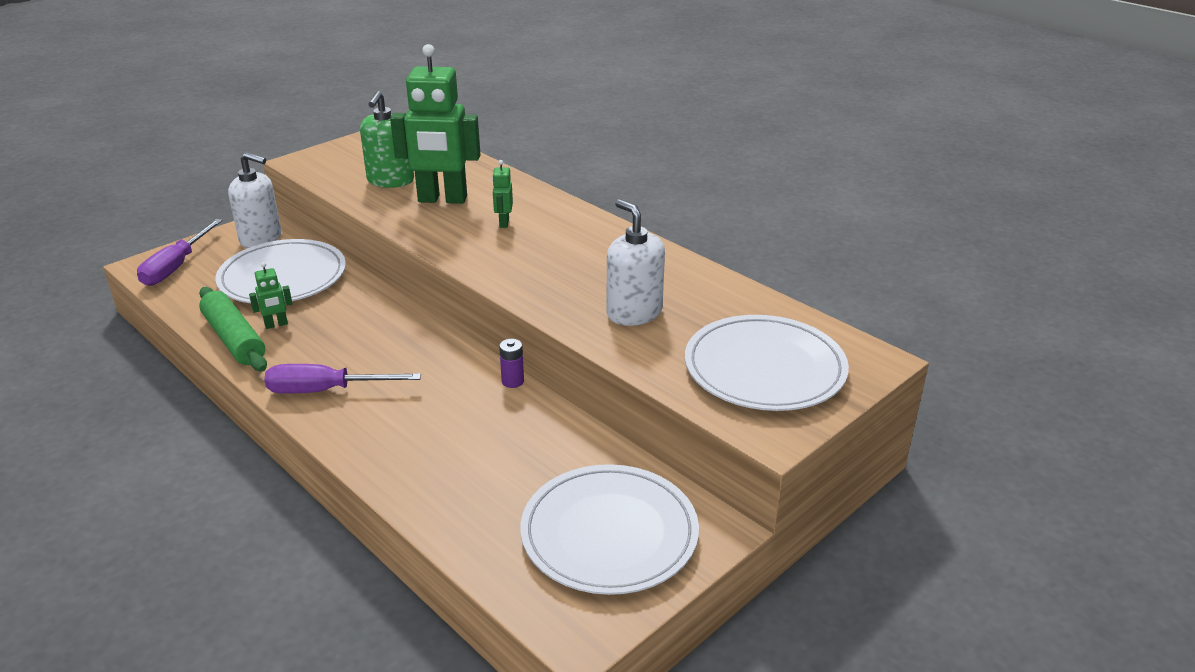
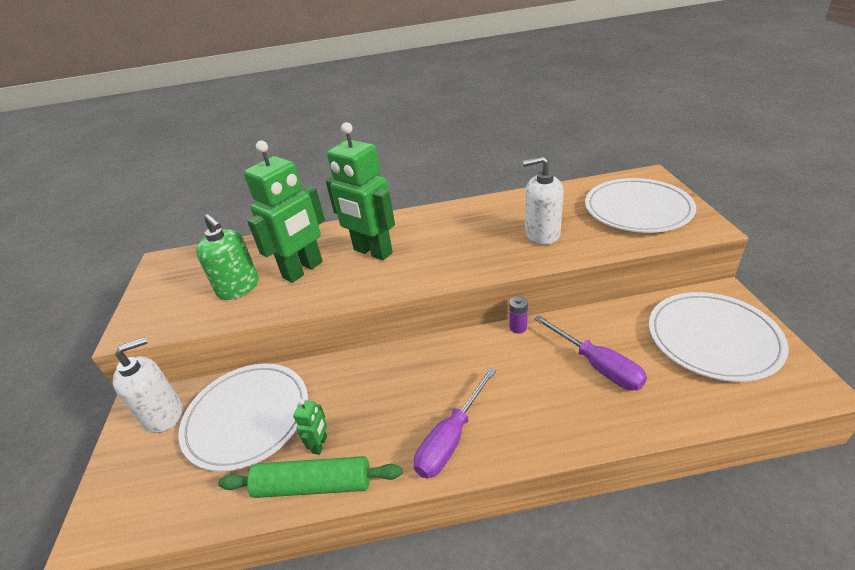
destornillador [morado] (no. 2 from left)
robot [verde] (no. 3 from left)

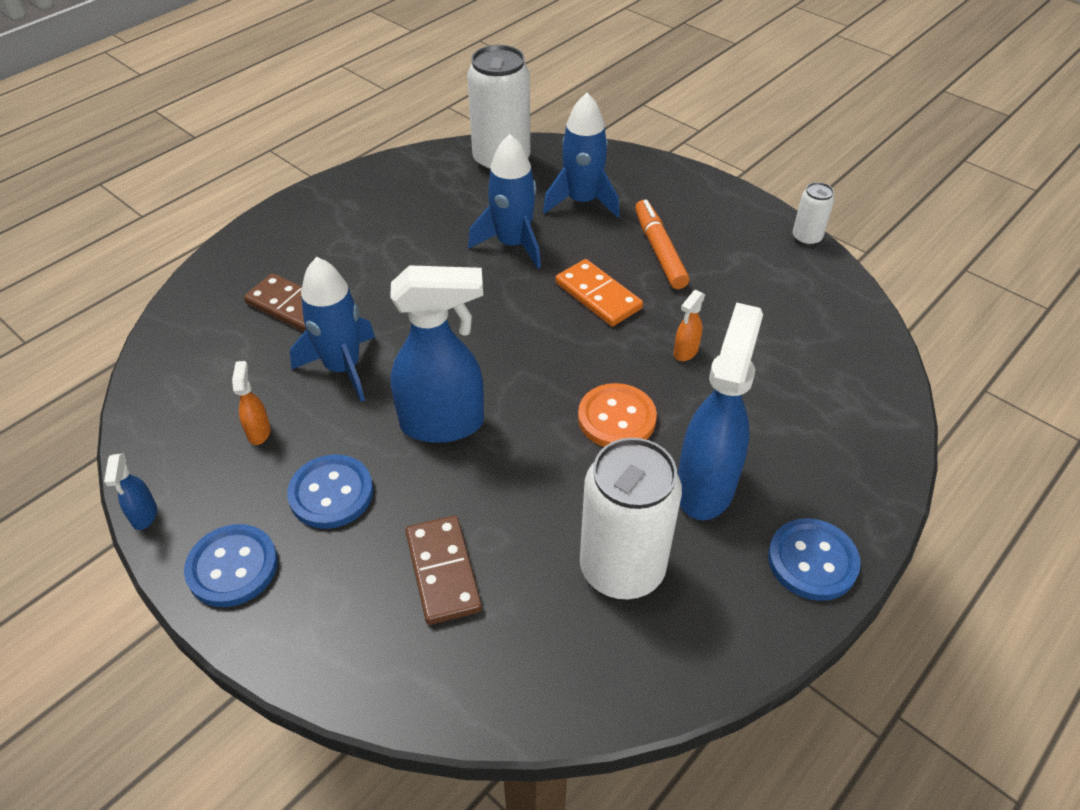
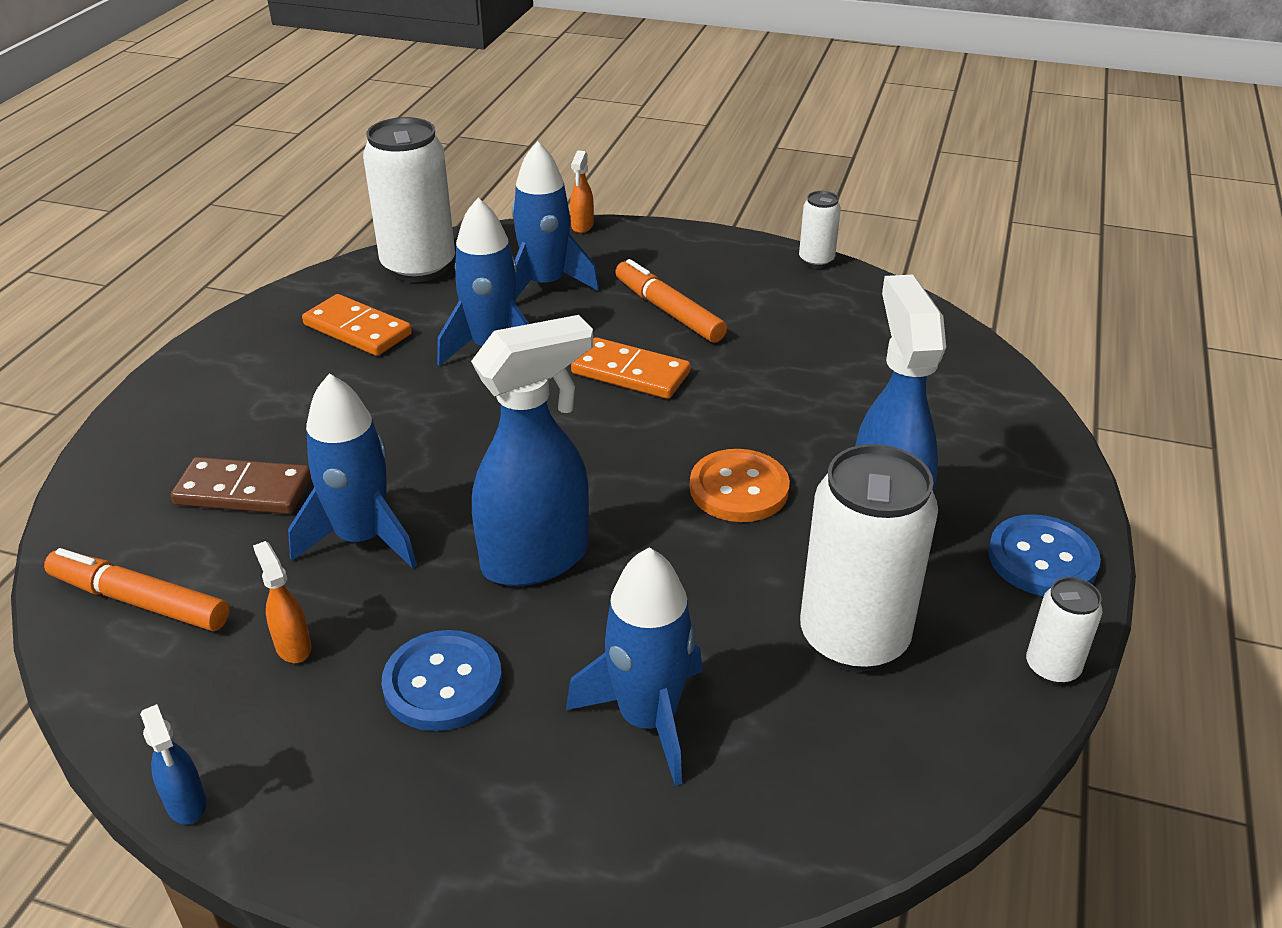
botón [azul] (no. 1 from left in the first image)
rotulador [naranja] (no. 1 from left)
ficha de dominó [naranja] (no. 1 from left)
lata [blanco] (no. 4 from left)
pulverizador [naranja] (no. 2 from left)
cohete [azul] (no. 4 from left)

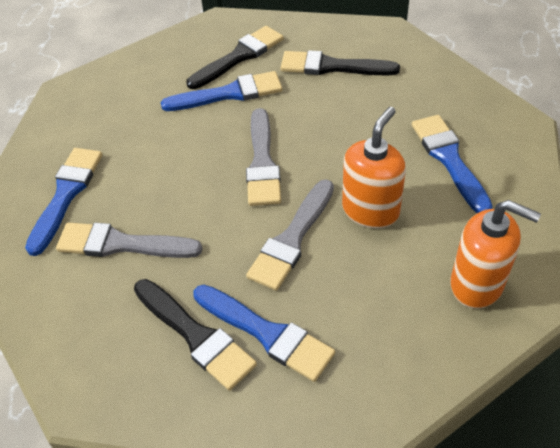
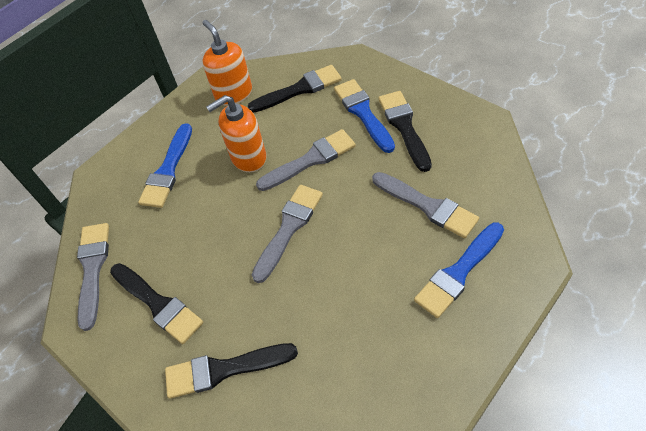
pincel [azul] (no. 2 from left in the first image)
pincel [gris] (no. 1 from left)
pincel [negro] (no. 3 from left)

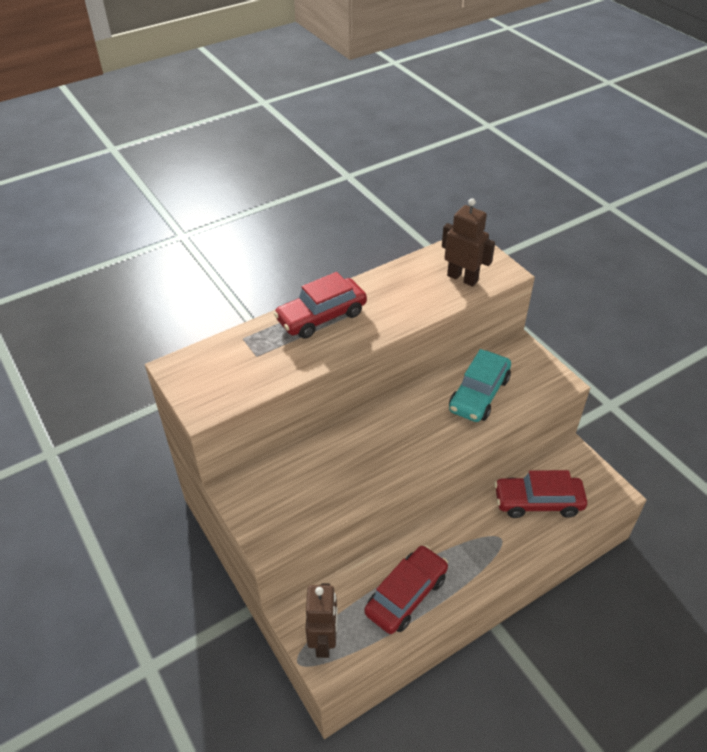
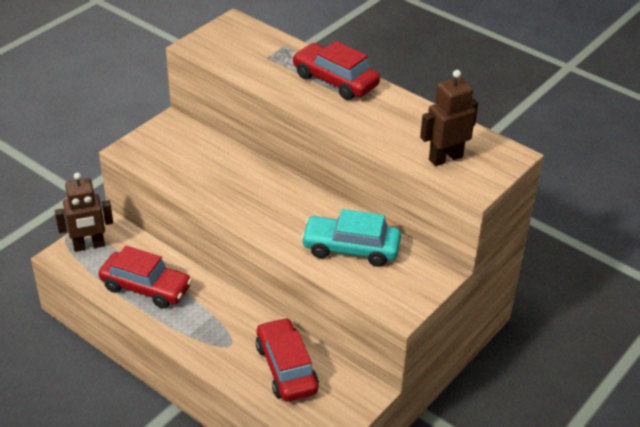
robot [marrón] (no. 2 from left)

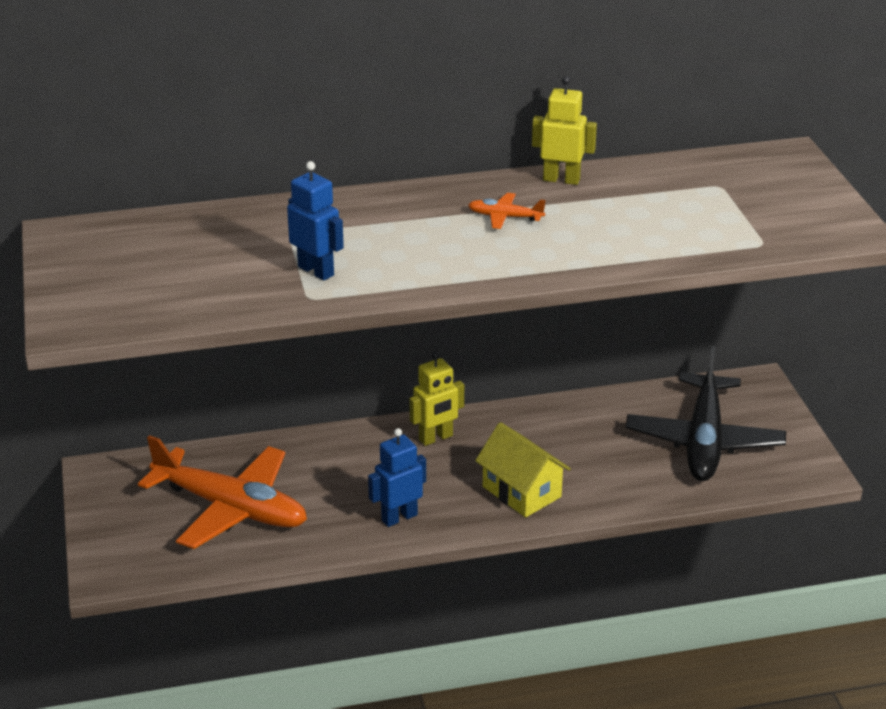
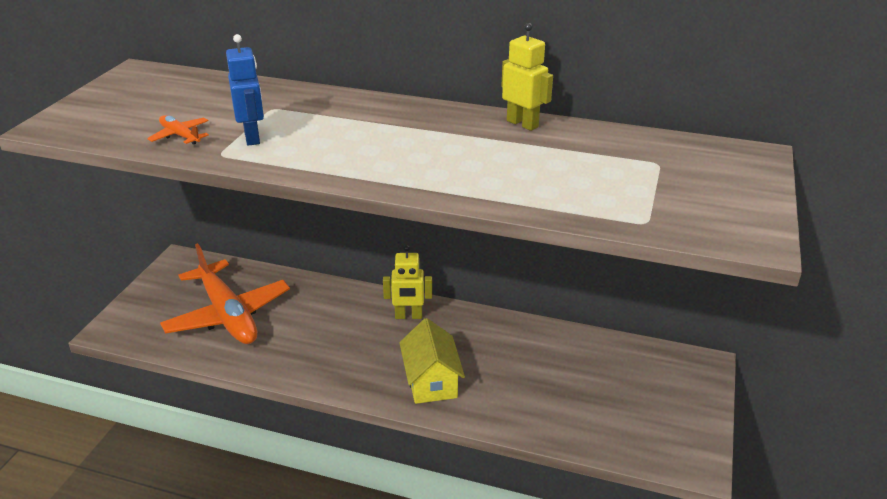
robot [azul] (no. 2 from left in the first image)
avión [negro]
avión [naranja] (no. 1 from left)

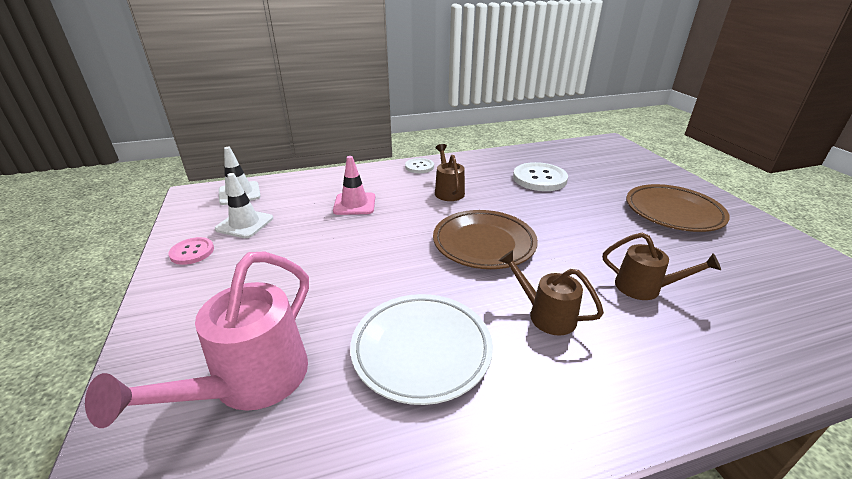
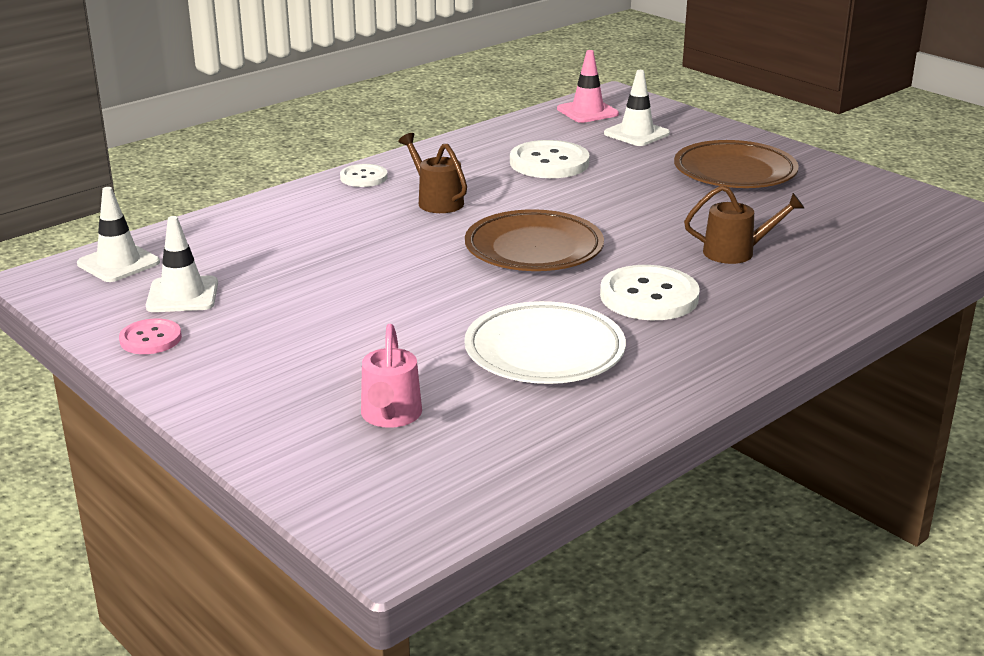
cono de tráfico [blanco] (no. 3 from left)
cono de tráfico [rosa]
botón [blanco] (no. 3 from left)
regadera [rosa]

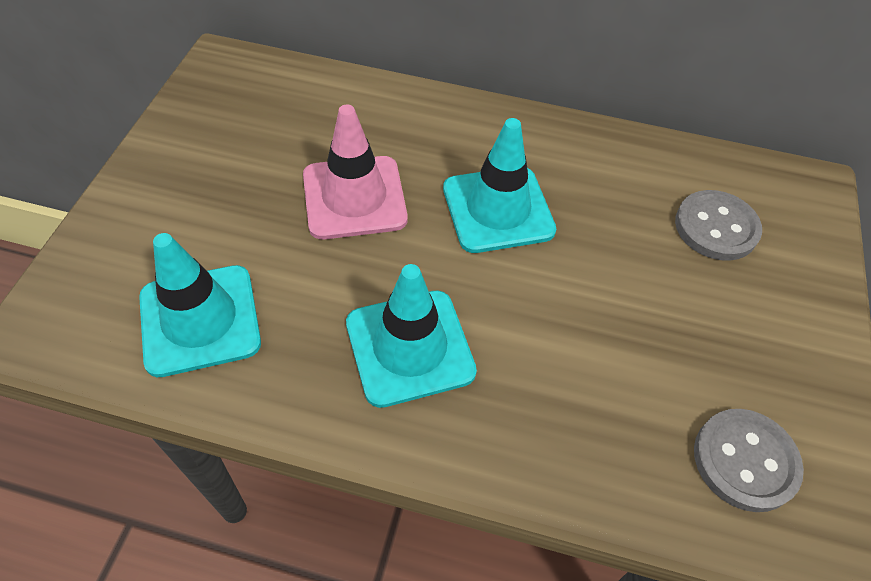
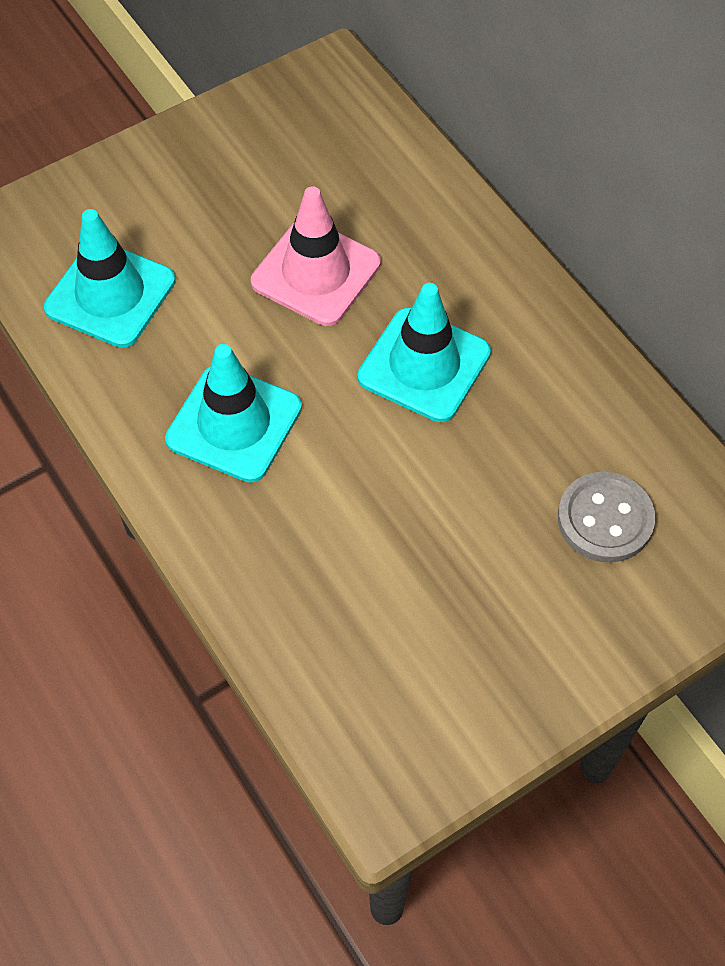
botón [gris] (no. 2 from left in the first image)

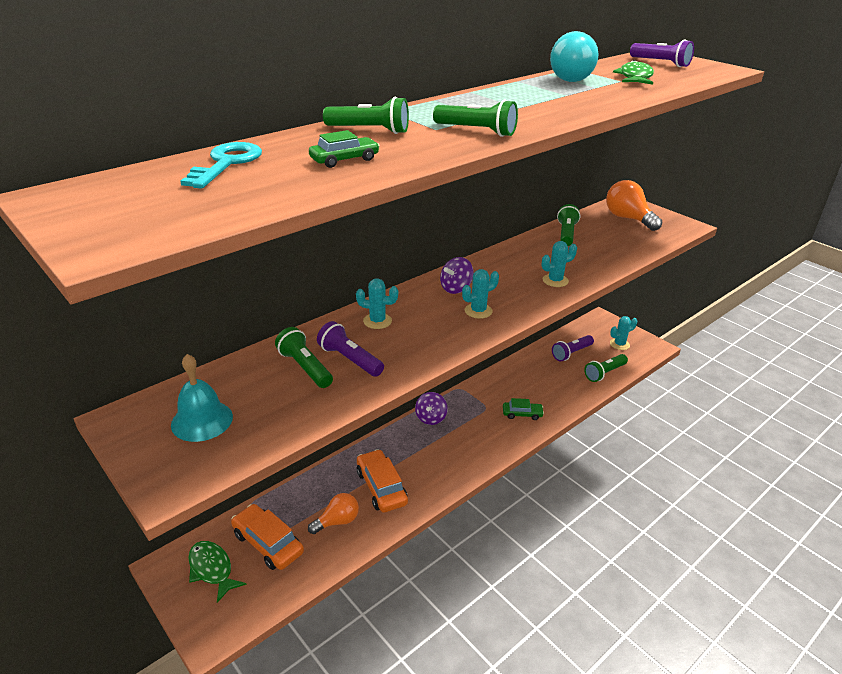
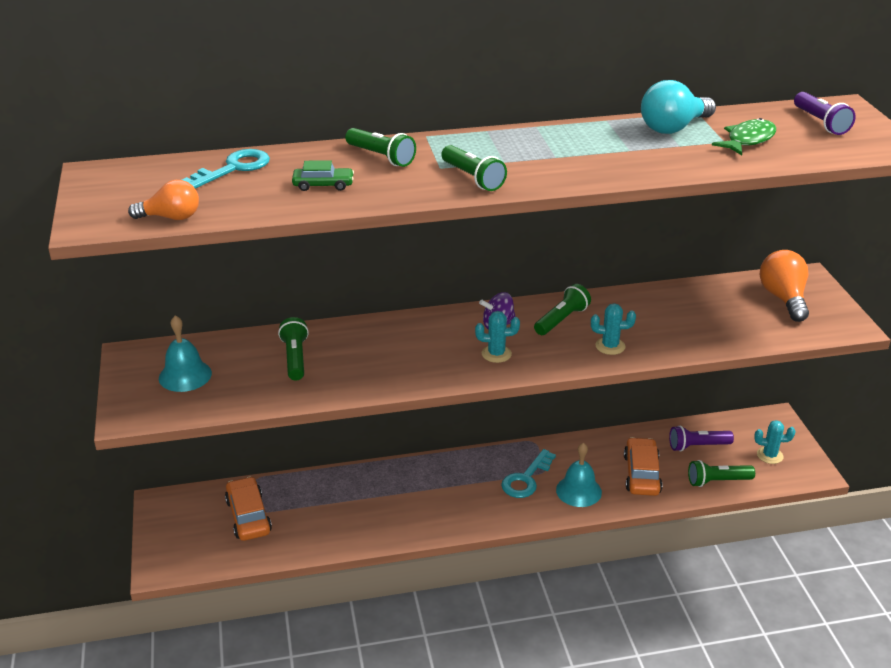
pez [verde] (no. 1 from left in the first image)
lámpara de mano [morado] (no. 1 from left in the first image)
cactus [turquesa] (no. 1 from left in the first image)
peonza [morado] (no. 1 from left in the first image)
llave [turquesa] (no. 2 from left)
bombilla [naranja] (no. 1 from left)
coche [naranja] (no. 2 from left)
lámpara de mano [verde] (no. 4 from left)
campana [turquesa] (no. 2 from left)

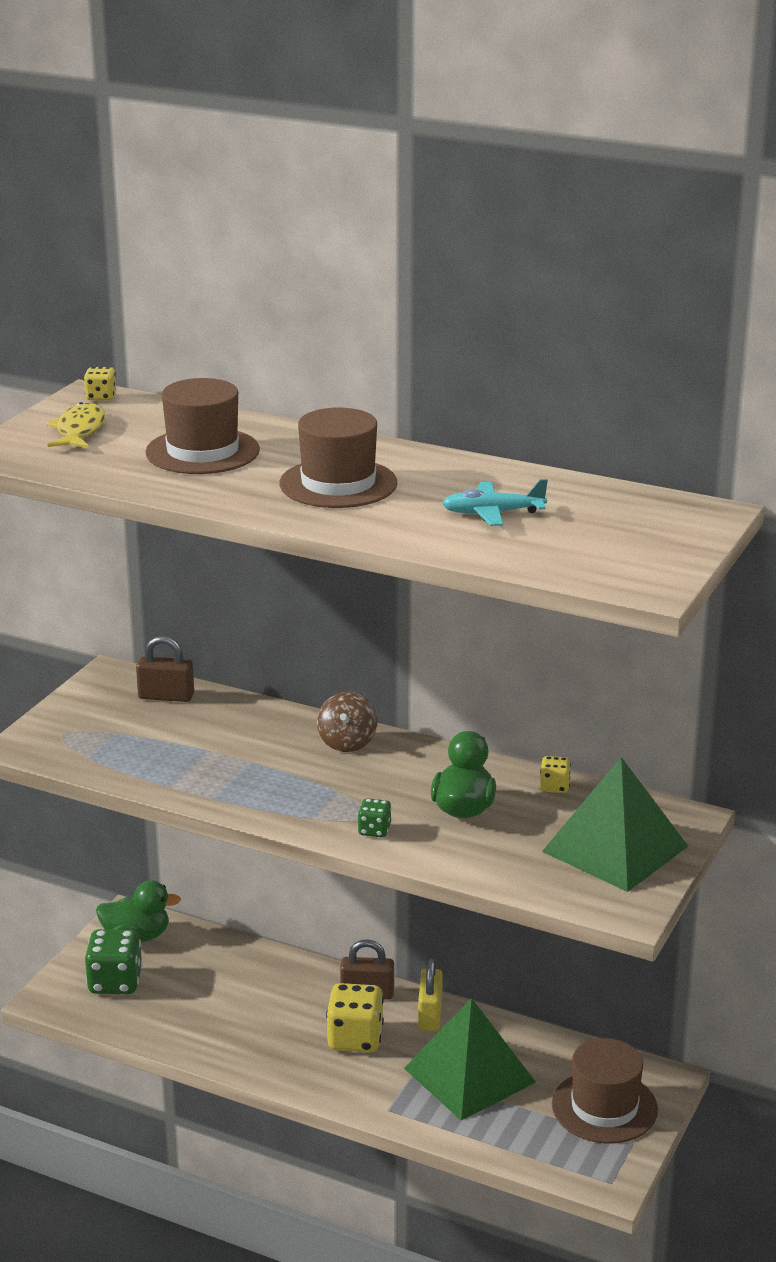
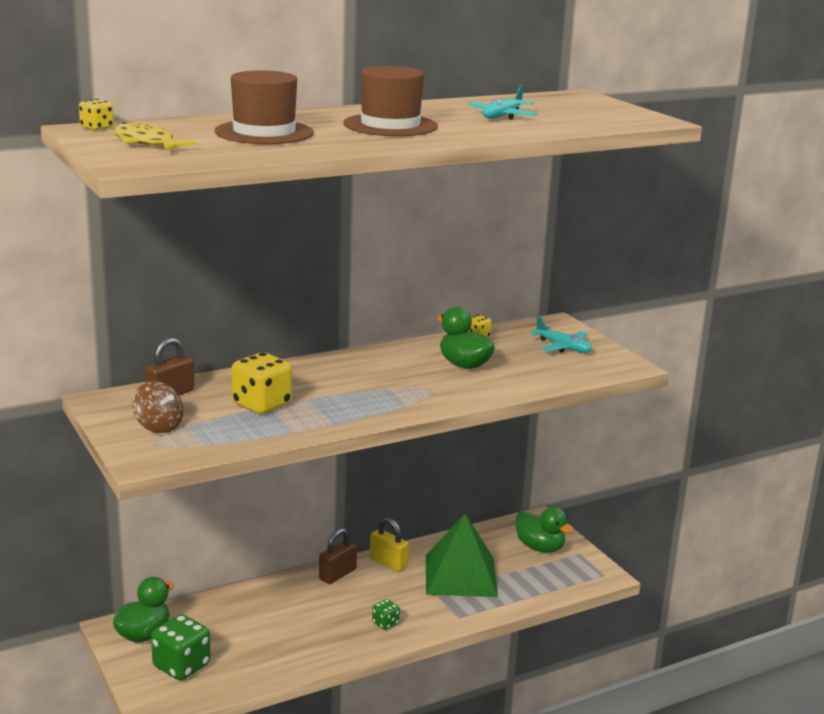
peonza [marrón]
dado [amarillo] (no. 2 from left)
dado [verde] (no. 2 from left)
avión [turquesa] (no. 2 from left)
pato [verde] (no. 3 from left)

